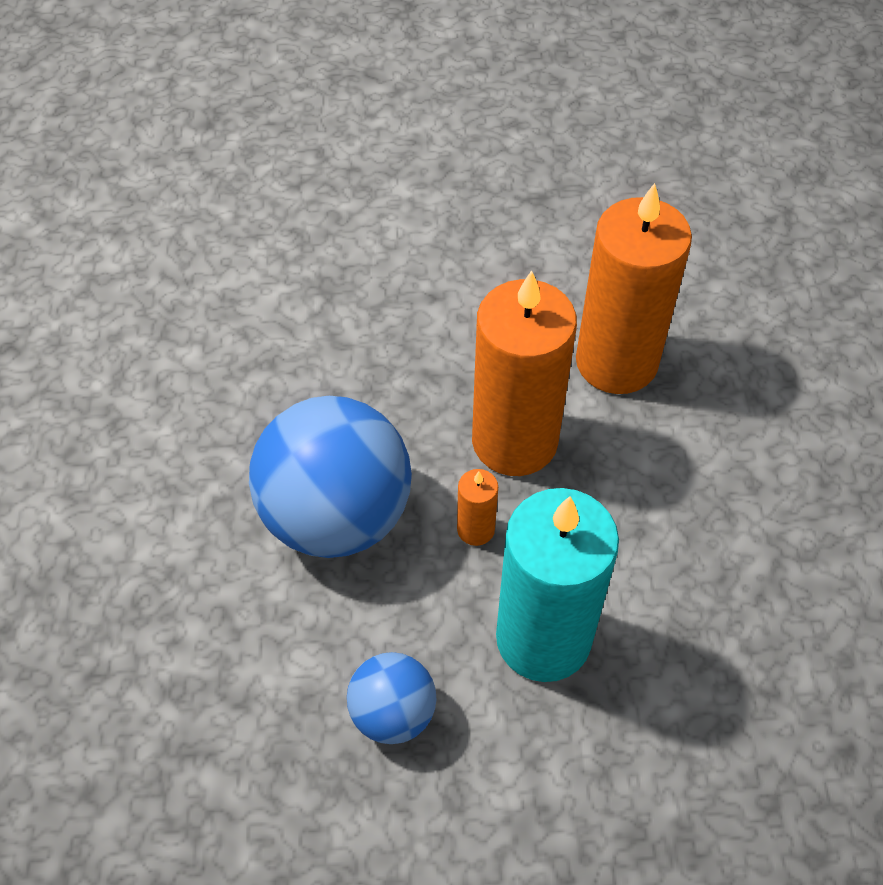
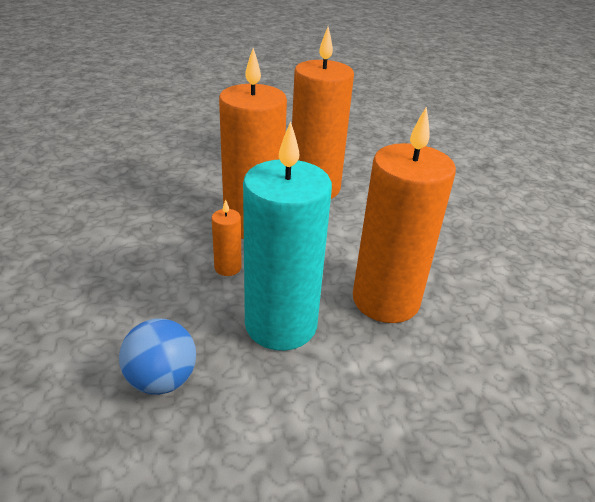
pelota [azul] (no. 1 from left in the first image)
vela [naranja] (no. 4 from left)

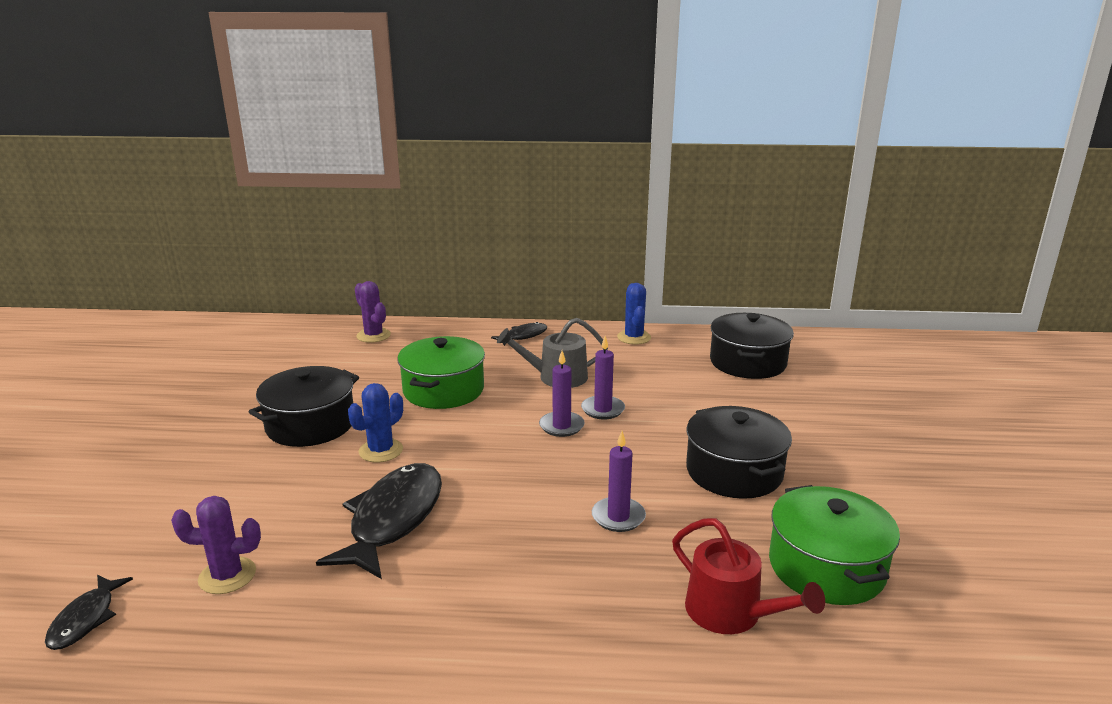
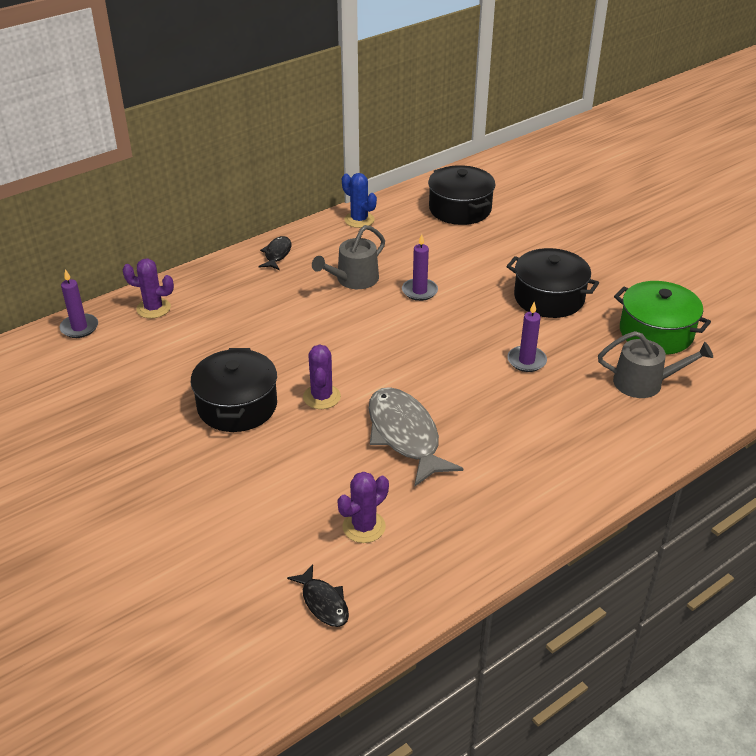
olla [verde] (no. 1 from left in the first image)
vela [morado] (no. 1 from left)
pez [gris]
cactus [morado] (no. 2 from left)
regadera [gris] (no. 2 from left)

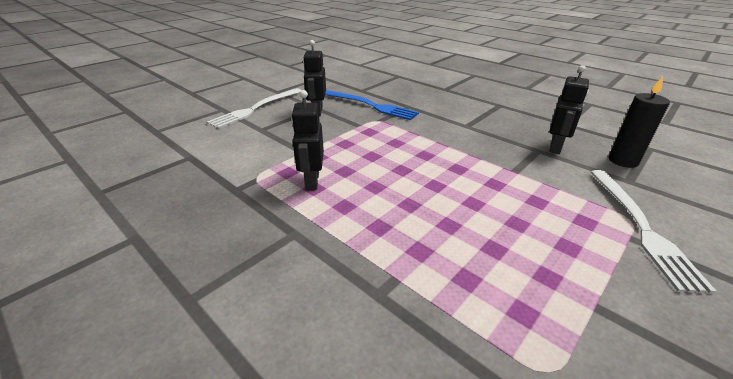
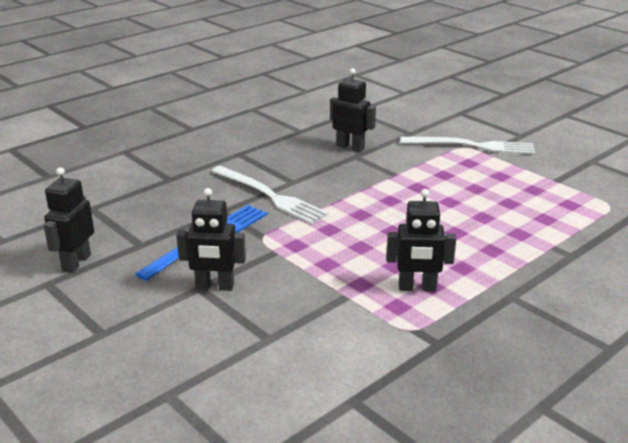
vela [negro]
robot [negro] (no. 1 from left)
tenedor [blanco] (no. 1 from left)

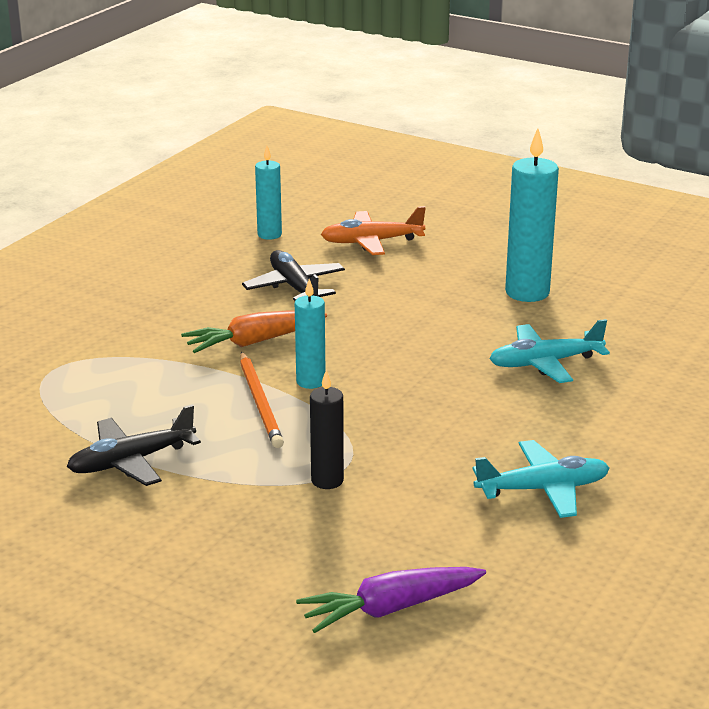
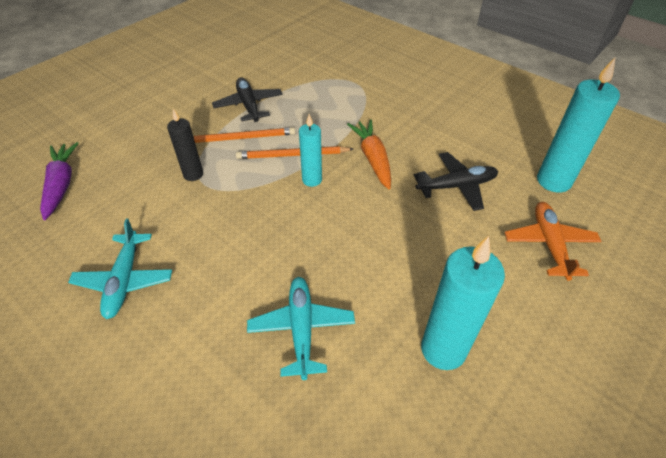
lápiz [naranja] (no. 1 from left)
vela [turquesa] (no. 3 from left)

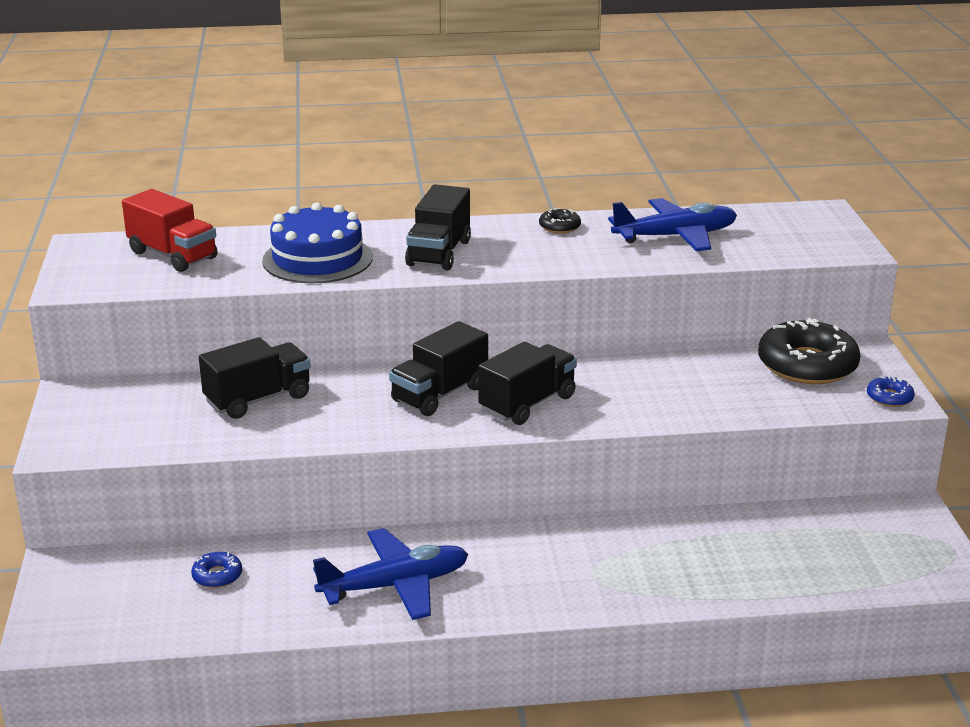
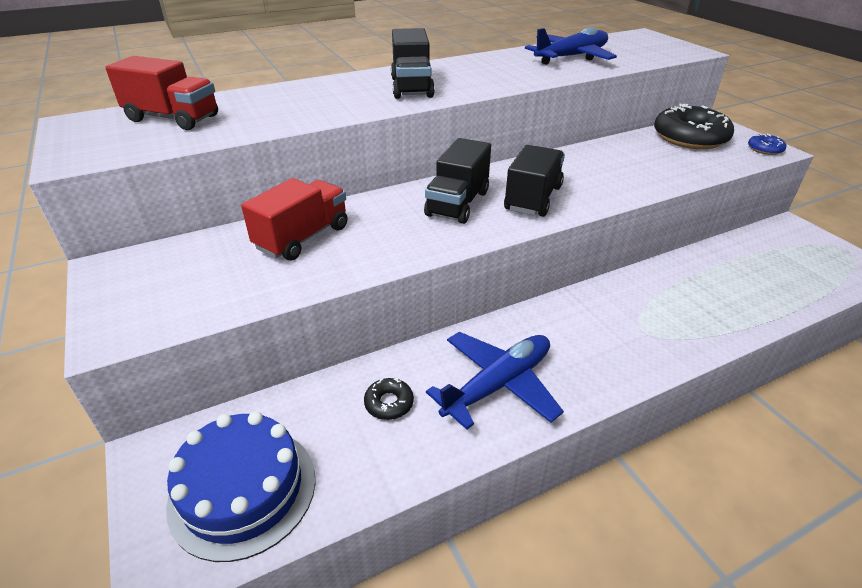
rosquilla [azul] (no. 1 from left in the first image)
tarta [azul]
rosquilla [negro] (no. 1 from left)
camión [rojo] (no. 2 from left)

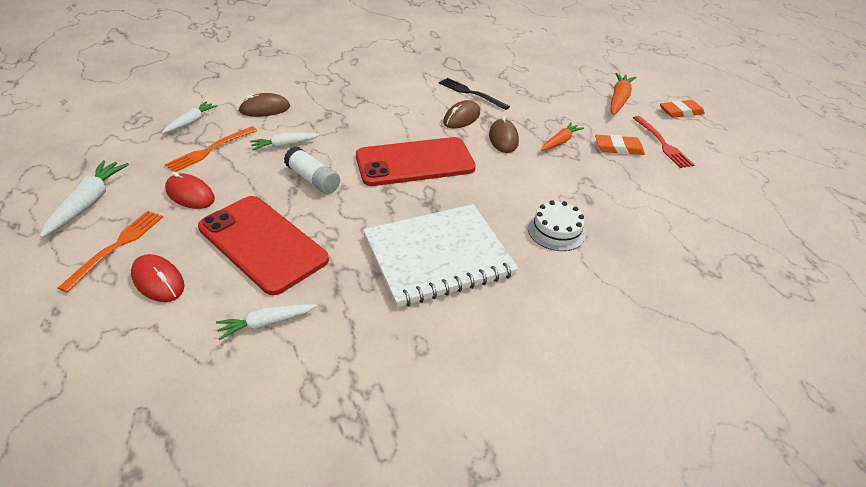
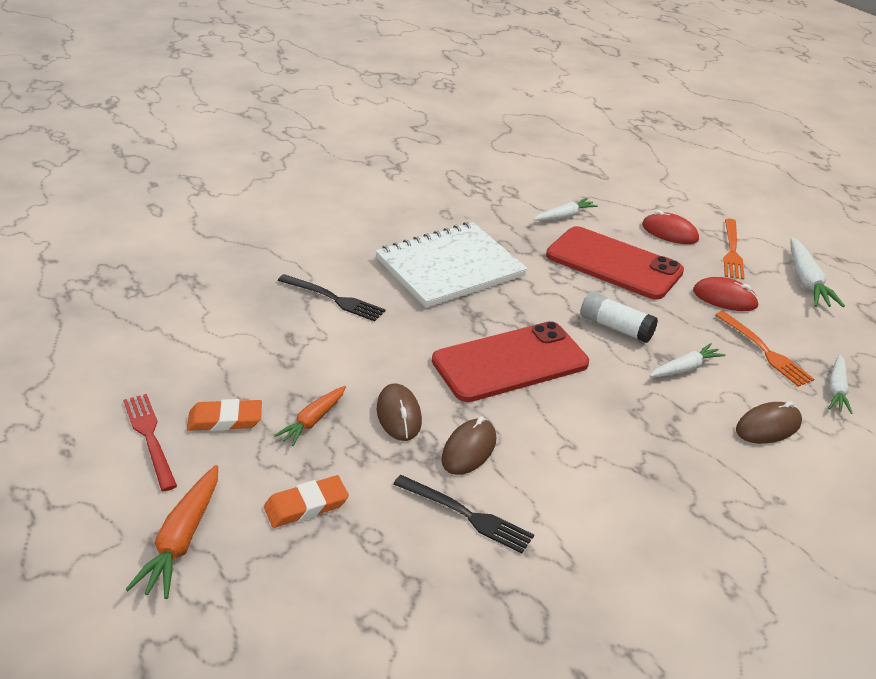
goma de borrar [naranja] (no. 2 from left)
tenedor [negro] (no. 1 from left)
tenedor [naranja] (no. 2 from left)

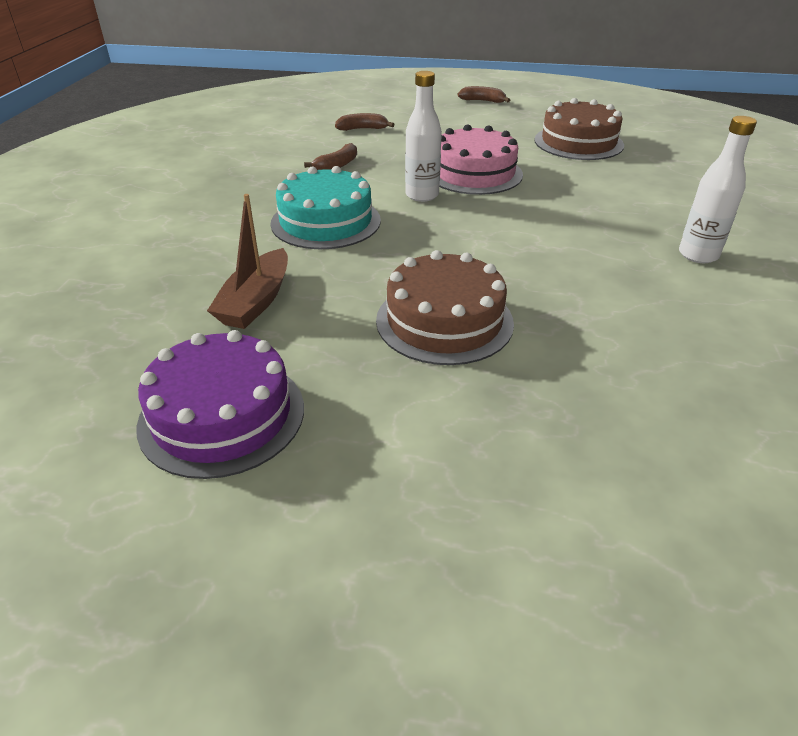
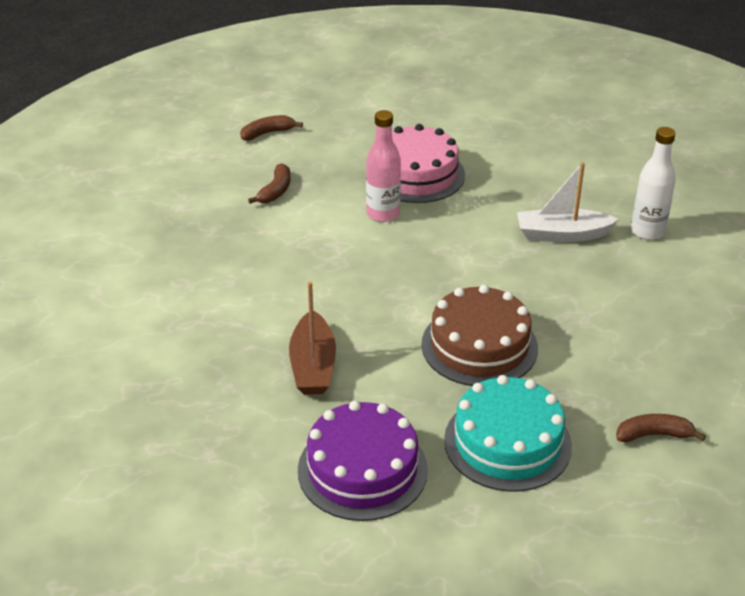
tarta [marrón] (no. 2 from left in the first image)
barco [blanco]
tarta [turquesa]
plátano [marrón] (no. 3 from left)
botella [rosa]

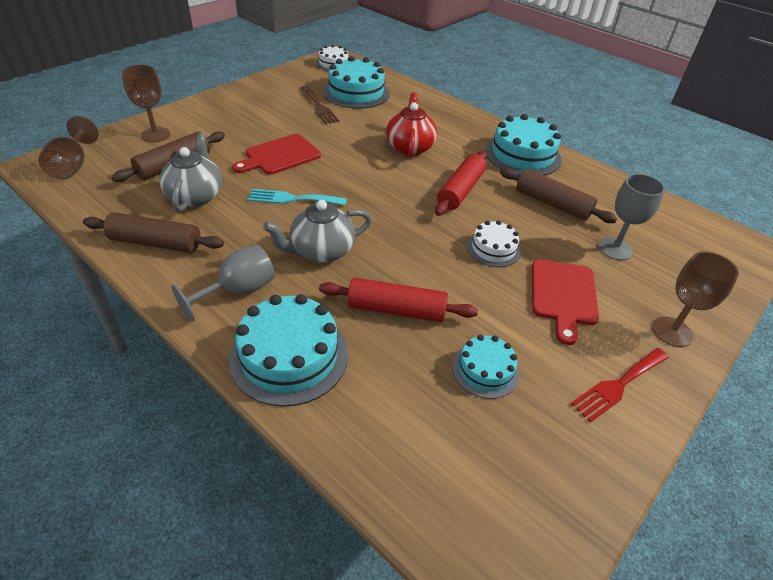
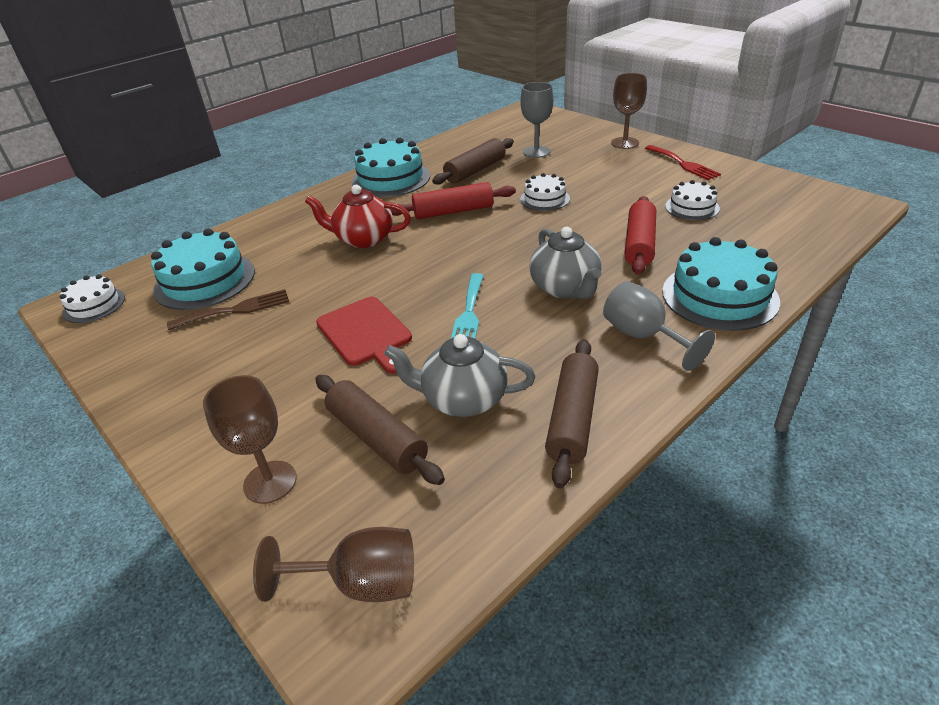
tabla de cortar [rojo] (no. 2 from left in the first image)
tarta [blanco] (no. 3 from left)
rodillo [rojo] (no. 1 from left)

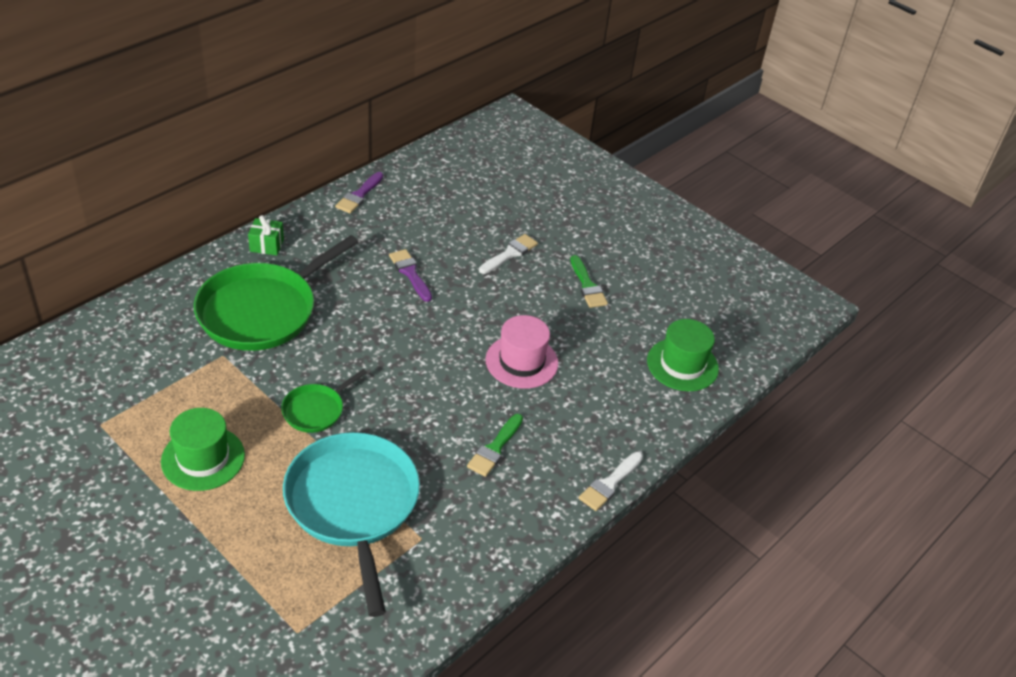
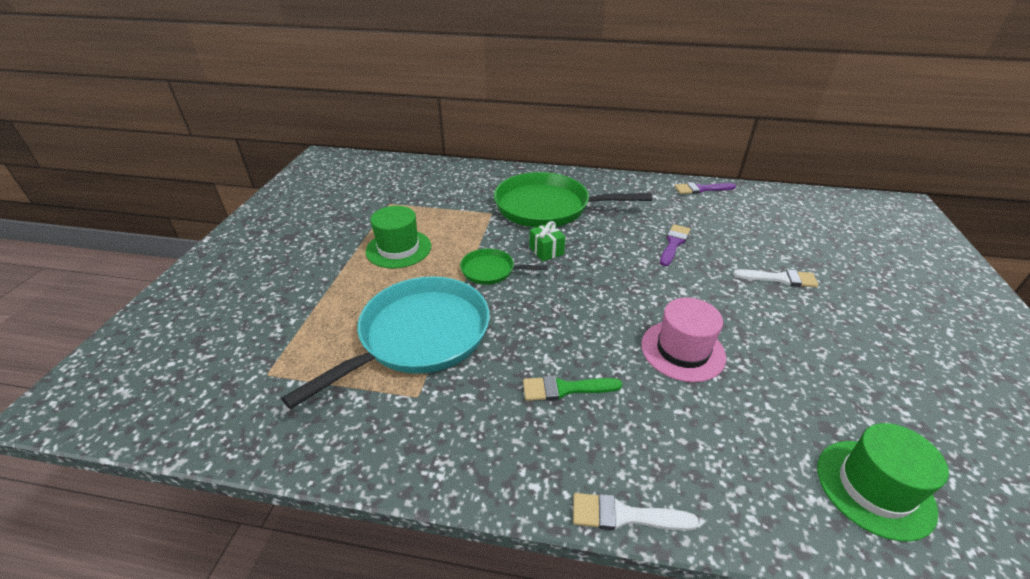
pincel [verde] (no. 2 from left in the first image)
regalo [verde]

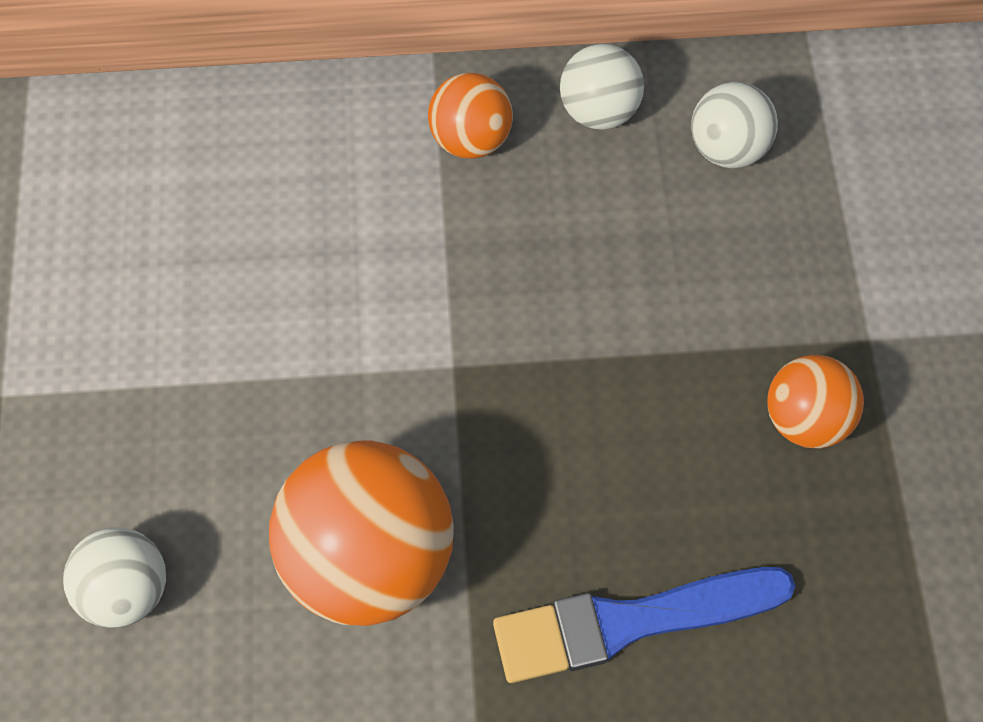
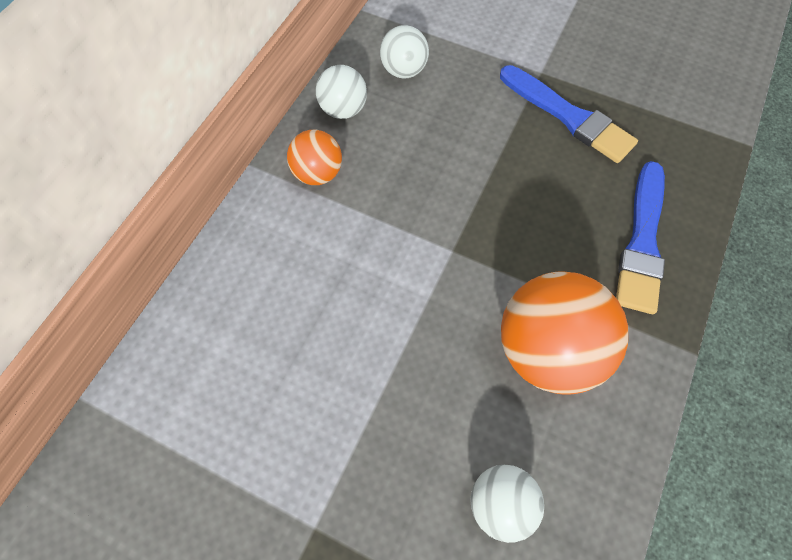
pincel [azul] (no. 1 from left)

